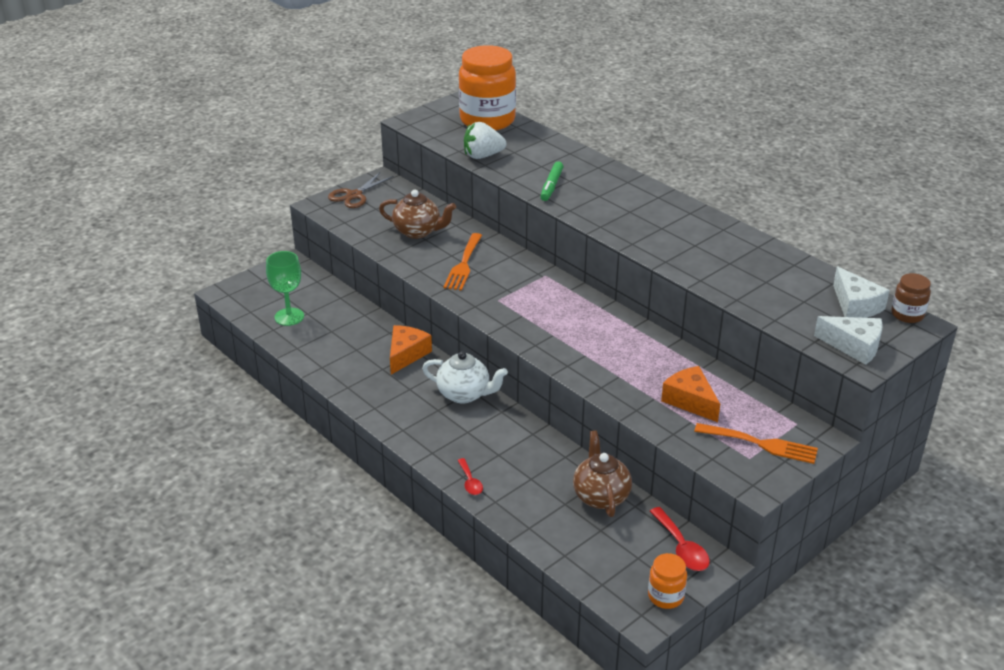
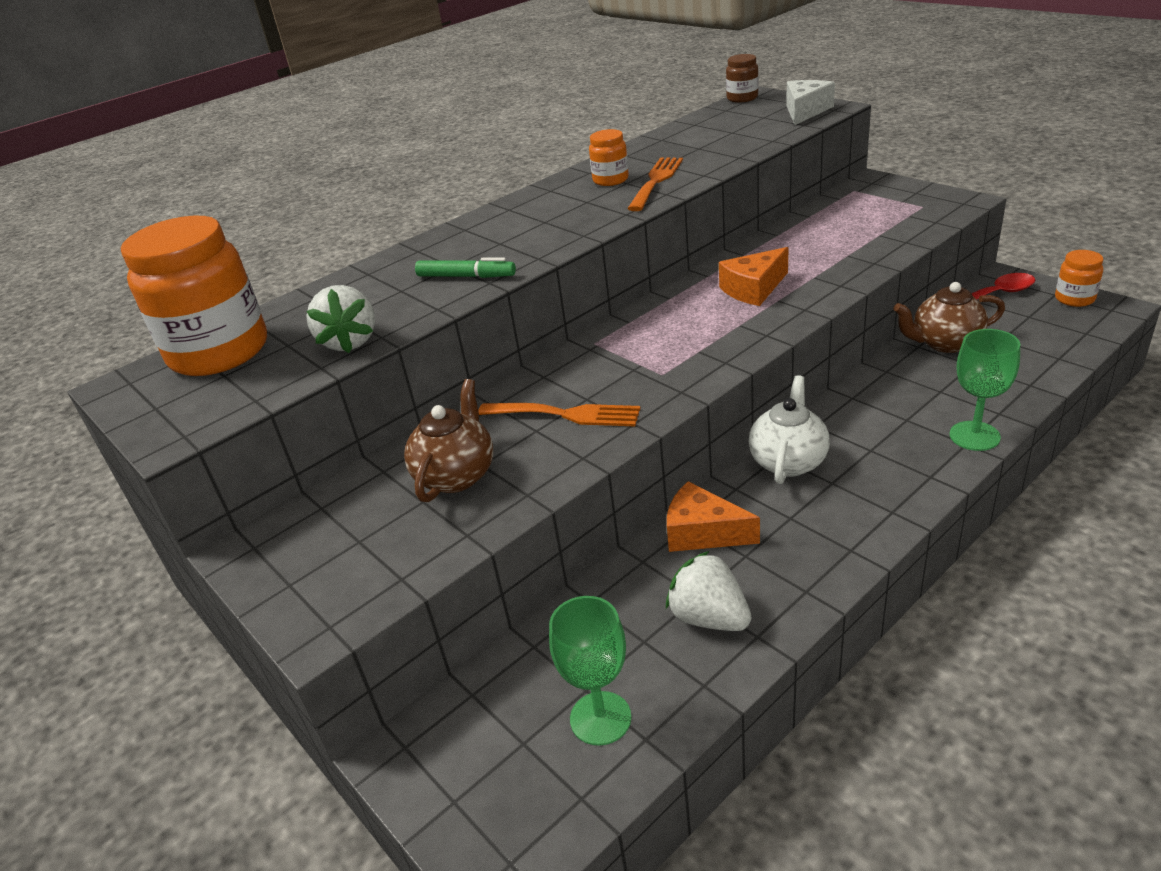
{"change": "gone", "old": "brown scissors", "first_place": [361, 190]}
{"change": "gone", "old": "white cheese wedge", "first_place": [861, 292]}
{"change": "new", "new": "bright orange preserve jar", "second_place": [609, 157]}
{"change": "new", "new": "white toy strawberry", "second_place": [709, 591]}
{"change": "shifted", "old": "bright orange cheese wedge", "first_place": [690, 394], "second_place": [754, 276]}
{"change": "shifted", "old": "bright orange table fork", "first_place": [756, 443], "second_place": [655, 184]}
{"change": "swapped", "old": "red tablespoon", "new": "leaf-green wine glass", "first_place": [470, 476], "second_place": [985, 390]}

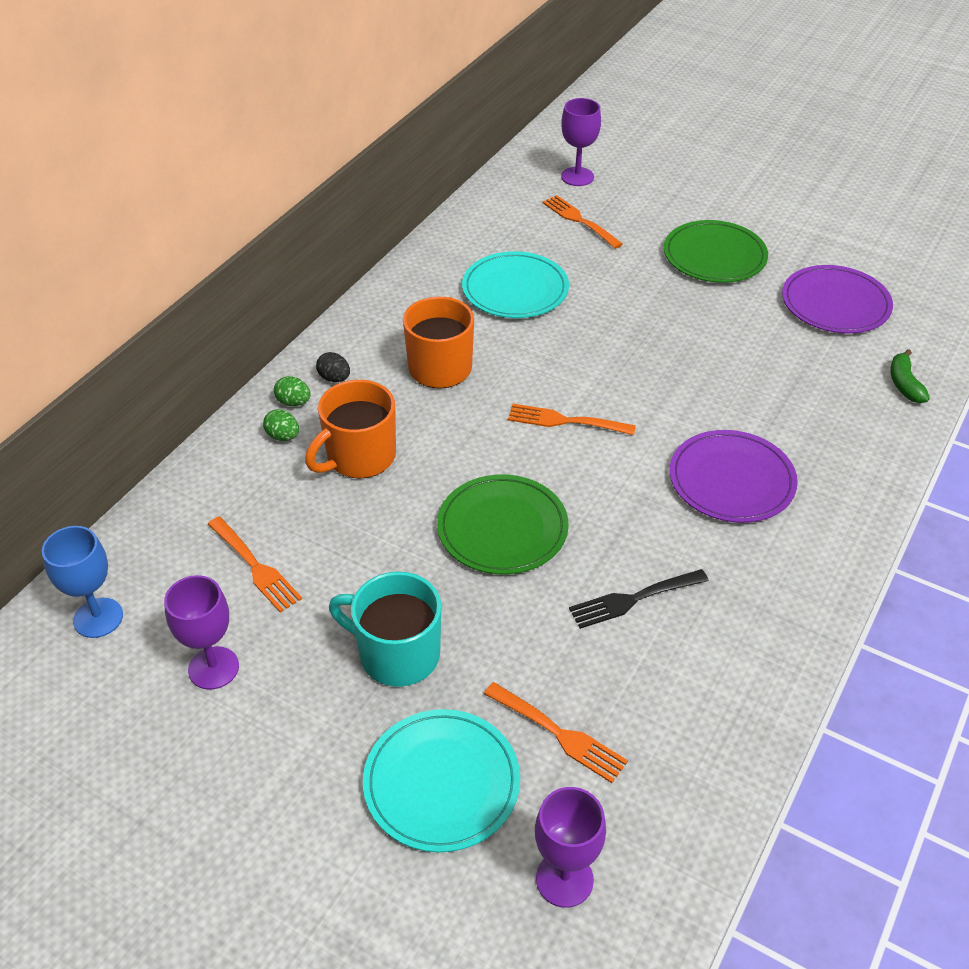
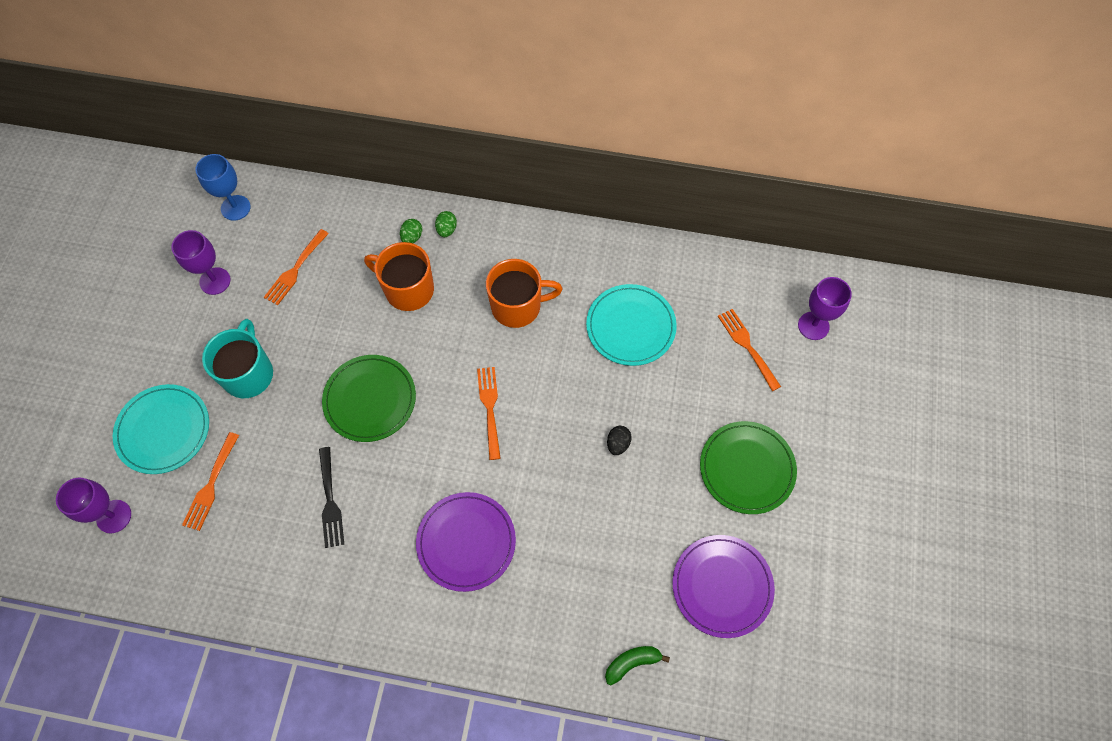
{"change": "shifted", "old": "black egg", "first_place": [333, 367], "second_place": [619, 440]}
{"change": "rotated", "old": "bright orange table fork", "first_place": [582, 222], "second_place": [749, 350], "degrees": -60}
{"change": "rotated", "old": "black table fork", "first_place": [639, 599], "second_place": [331, 497], "degrees": -150}

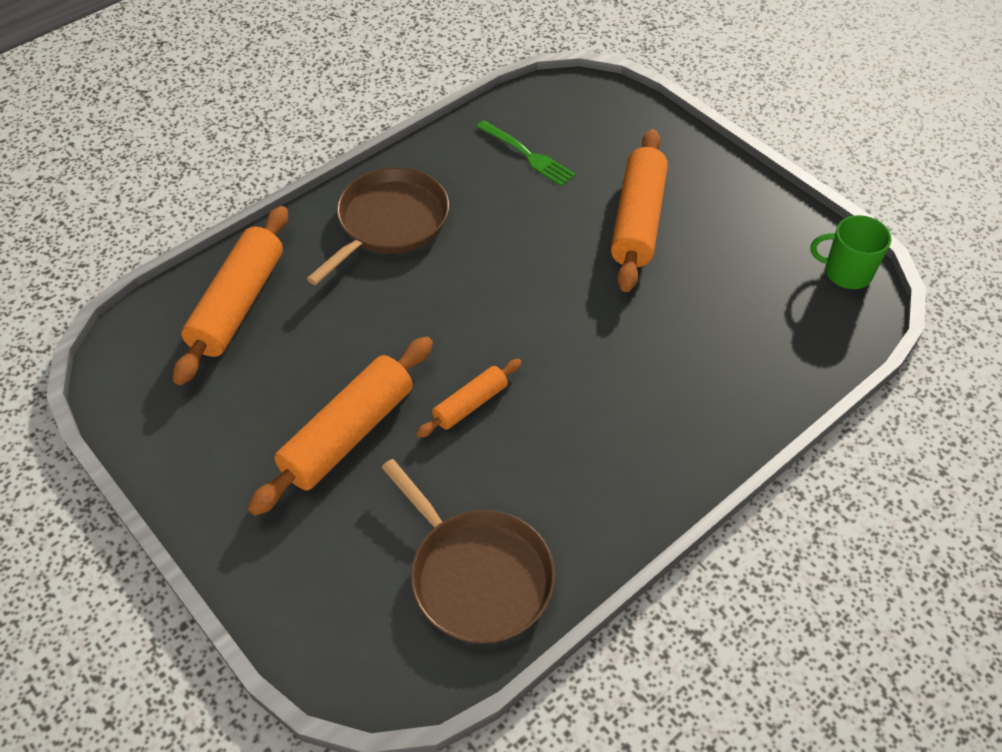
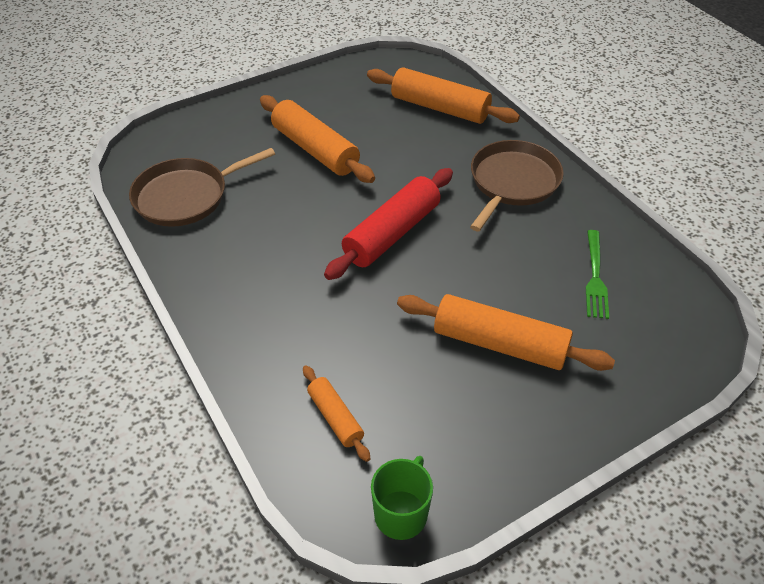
{"change": "new", "new": "red dough roller", "second_place": [388, 224]}
{"change": "shifted", "old": "bright orange dough roller", "first_place": [469, 398], "second_place": [337, 413]}
{"change": "rotated", "old": "brown skillet", "first_place": [378, 226], "second_place": [517, 185], "degrees": -105}
{"change": "rotated", "old": "leaf-green table fork", "first_place": [526, 153], "second_place": [597, 274], "degrees": -45}

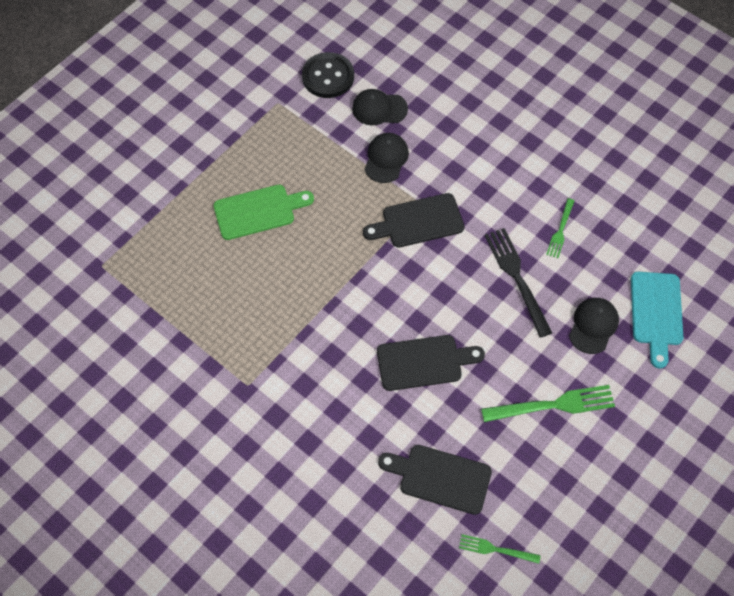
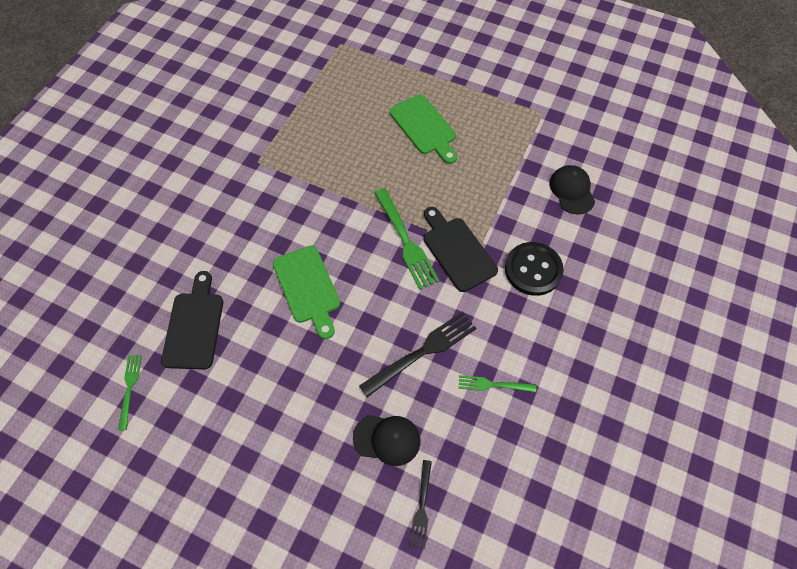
{"change": "gone", "old": "black cap", "first_place": [387, 158]}
{"change": "shifted", "old": "black sewing button", "first_place": [328, 75], "second_place": [534, 269]}
{"change": "shifted", "old": "leaf-green table fork", "first_place": [548, 403], "second_place": [407, 239]}
{"change": "swapped", "old": "teal chopping board", "new": "black table fork", "first_place": [657, 320], "second_place": [421, 504]}
{"change": "repainted", "old": "black chopping board", "new": "leaf-green chopping board", "first_place": [431, 363], "second_place": [306, 292]}

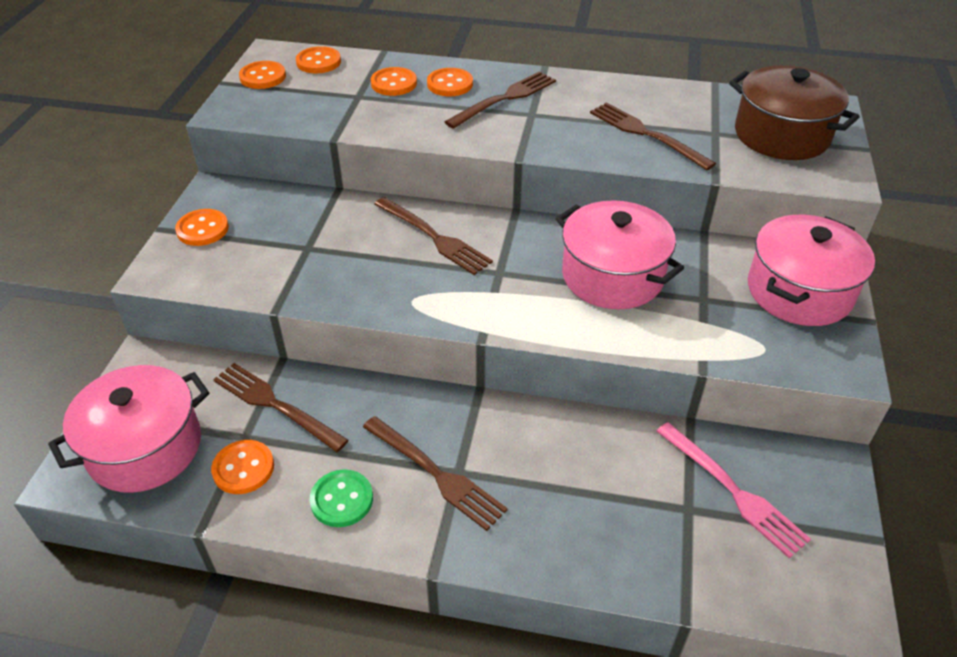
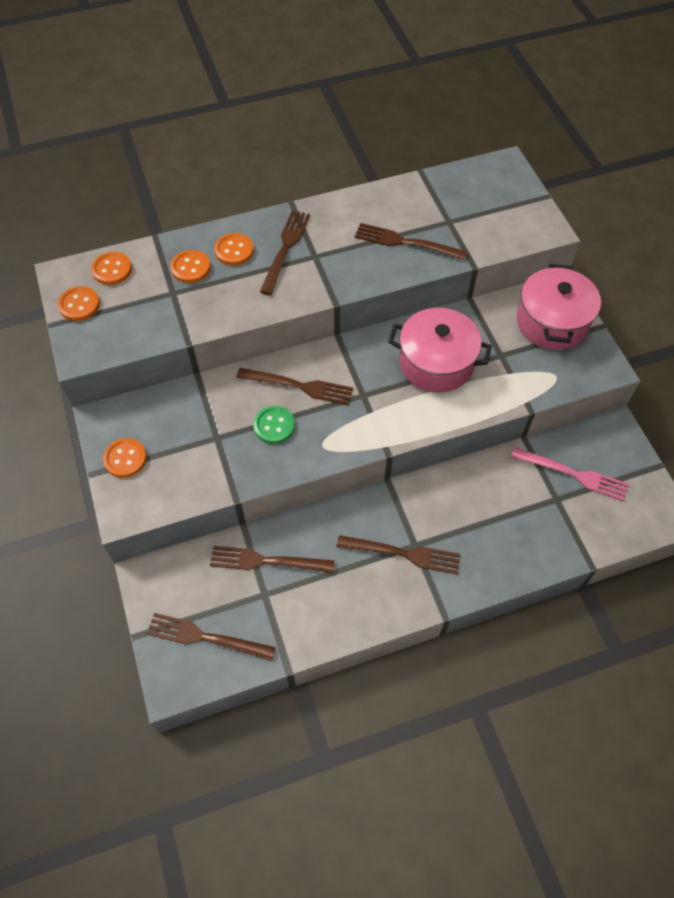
{"change": "gone", "old": "bright orange sewing button", "first_place": [242, 467]}
{"change": "gone", "old": "brown pot", "first_place": [794, 112]}
{"change": "shifted", "old": "leaf-green sewing button", "first_place": [341, 498], "second_place": [274, 425]}
{"change": "swapped", "old": "pink pot", "new": "brown table fork", "first_place": [128, 429], "second_place": [211, 637]}

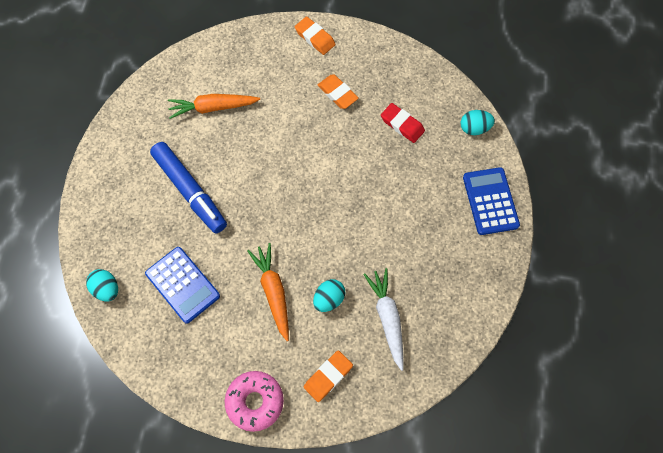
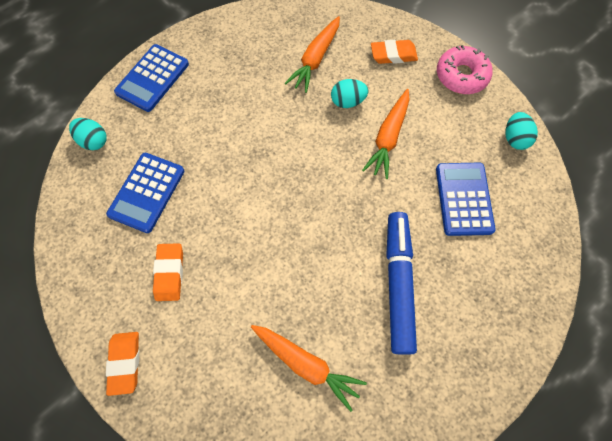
{"change": "shifted", "old": "teal egg", "first_place": [102, 285], "second_place": [521, 131]}
{"change": "swapped", "old": "red gum eraser", "new": "blue calculator", "first_place": [403, 123], "second_place": [145, 193]}
{"change": "repainted", "old": "white toy carrot", "new": "bright orange toy carrot", "first_place": [383, 319], "second_place": [312, 54]}

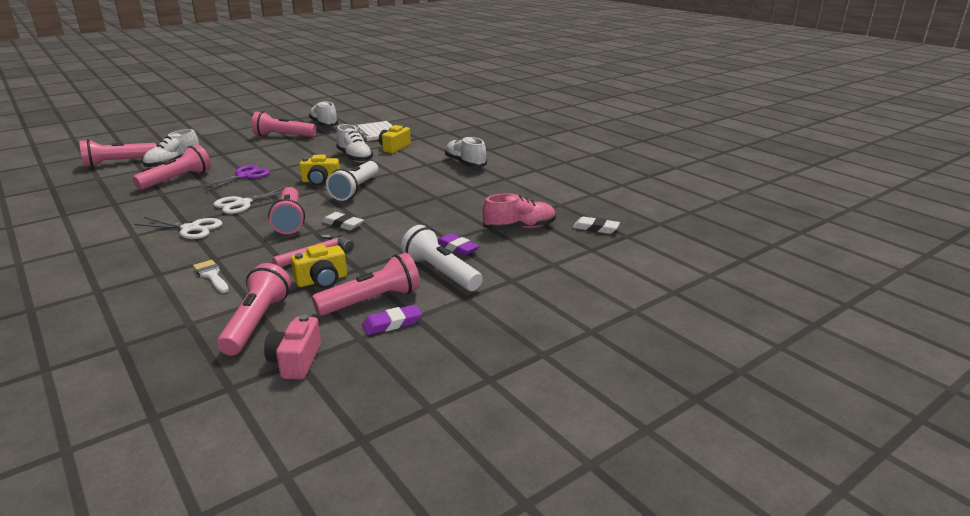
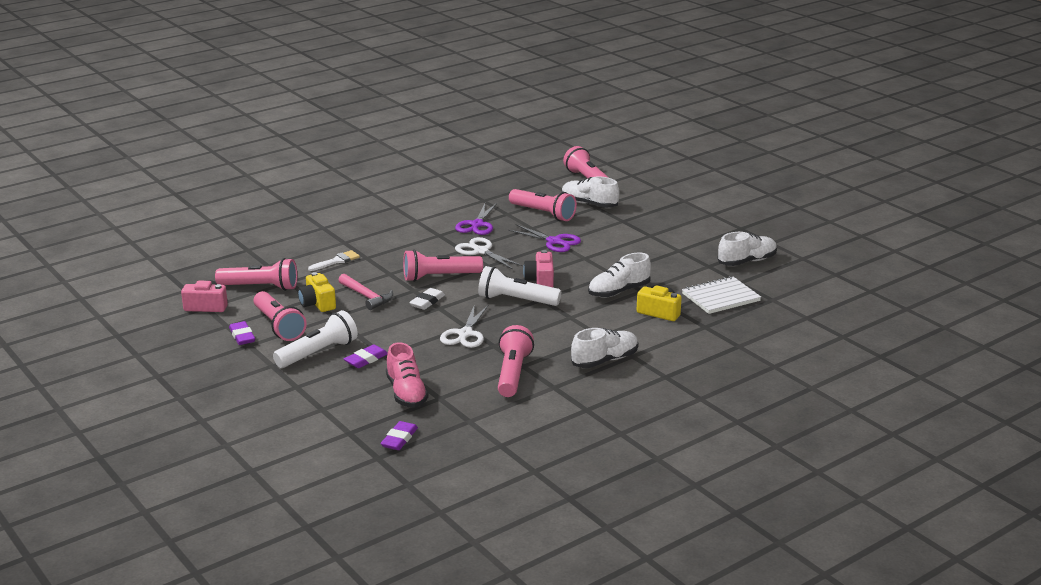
{"change": "new", "new": "violet scissors", "second_place": [476, 219]}
{"change": "shifted", "old": "white scissors", "first_place": [178, 228], "second_place": [464, 326]}
{"change": "shifted", "old": "pink flashlight", "first_place": [284, 124], "second_place": [516, 361]}
{"change": "repainted", "old": "golden camera", "new": "pink camera", "first_place": [319, 170], "second_place": [538, 268]}
{"change": "repainted", "old": "white gum eraser", "new": "violet gum eraser", "first_place": [596, 225], "second_place": [399, 435]}

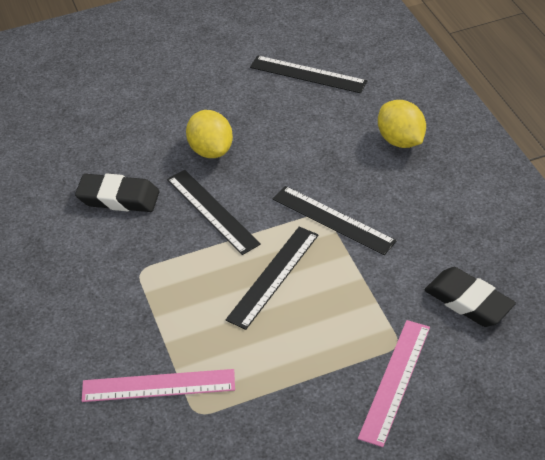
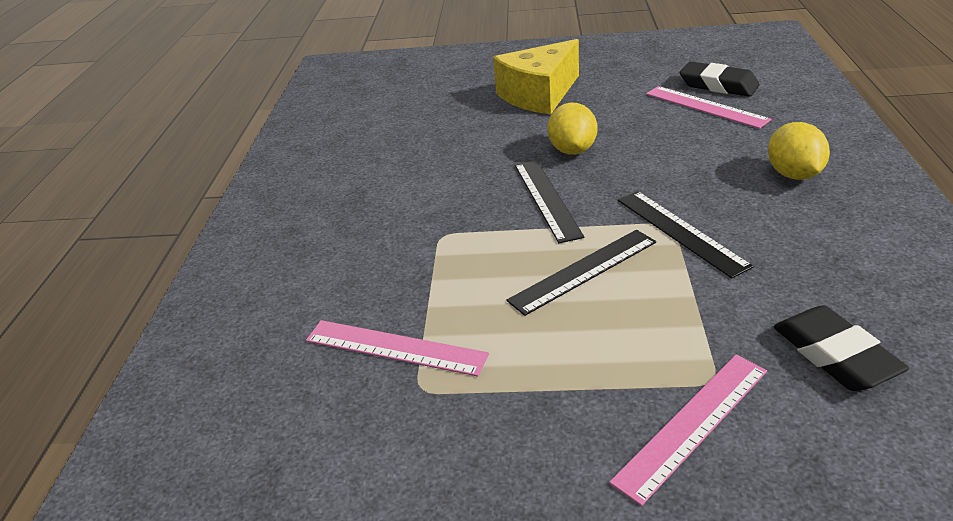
{"change": "new", "new": "golden cheese wedge", "second_place": [536, 76]}
{"change": "shifted", "old": "black gum eraser", "first_place": [117, 192], "second_place": [720, 79]}
{"change": "repainted", "old": "black ruler", "new": "pink ruler", "first_place": [308, 74], "second_place": [708, 107]}

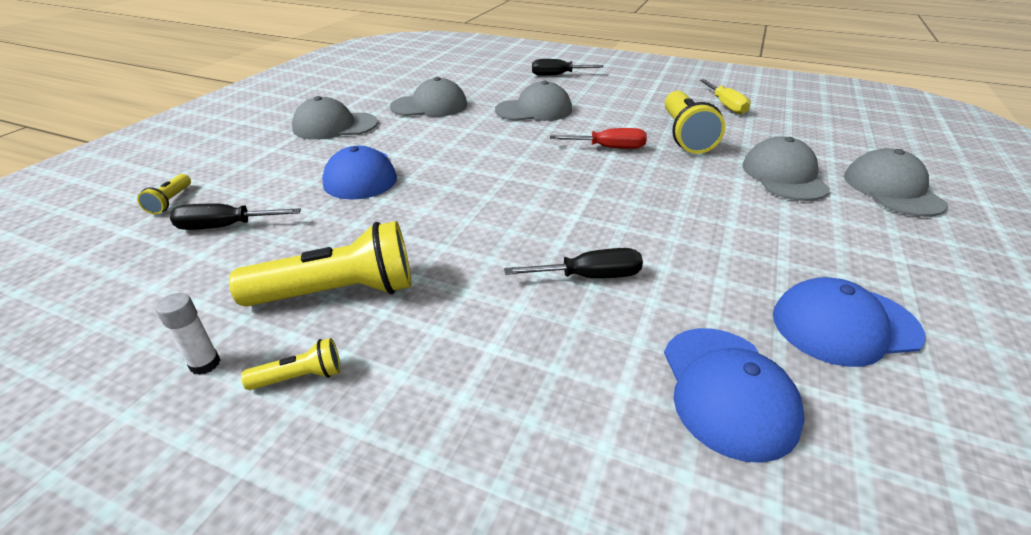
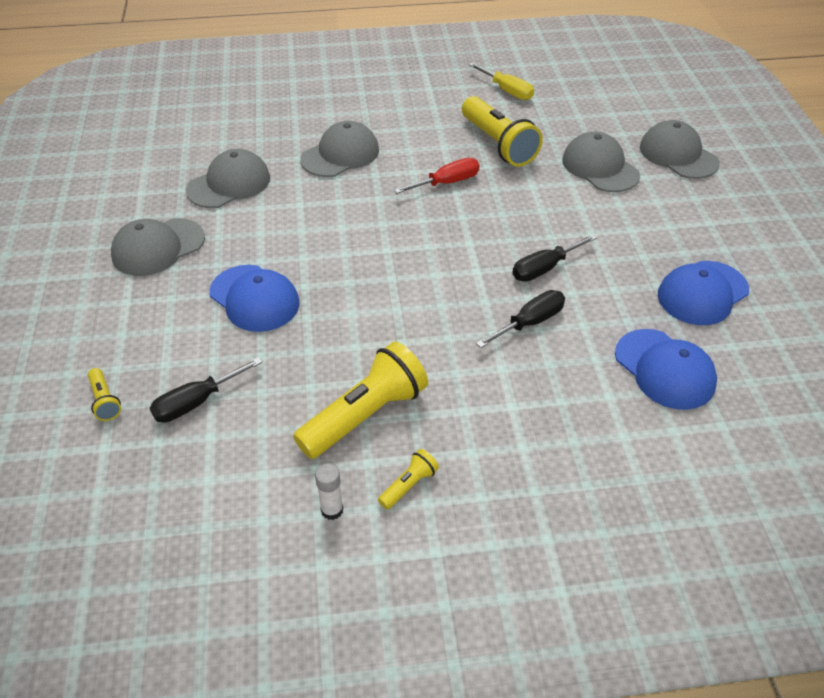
{"change": "shifted", "old": "black screwdriver", "first_place": [568, 67], "second_place": [554, 258]}

